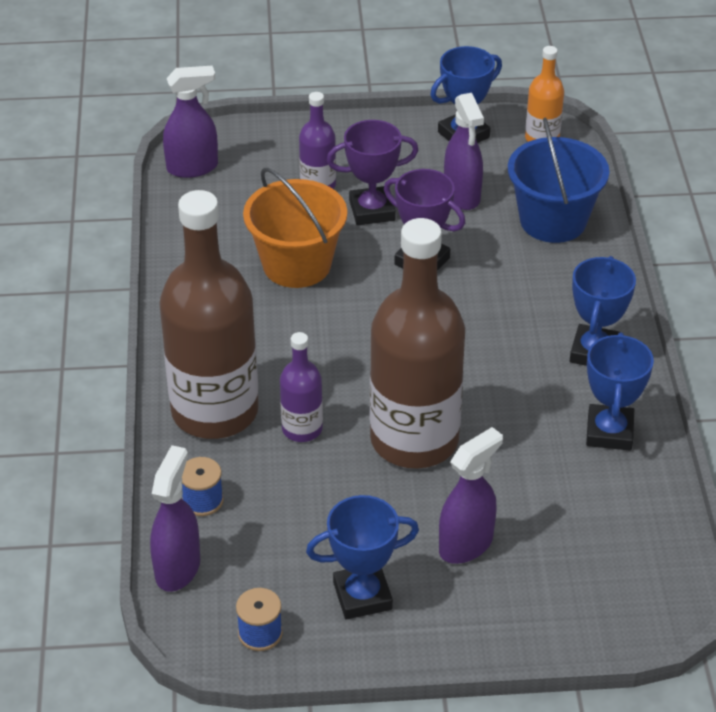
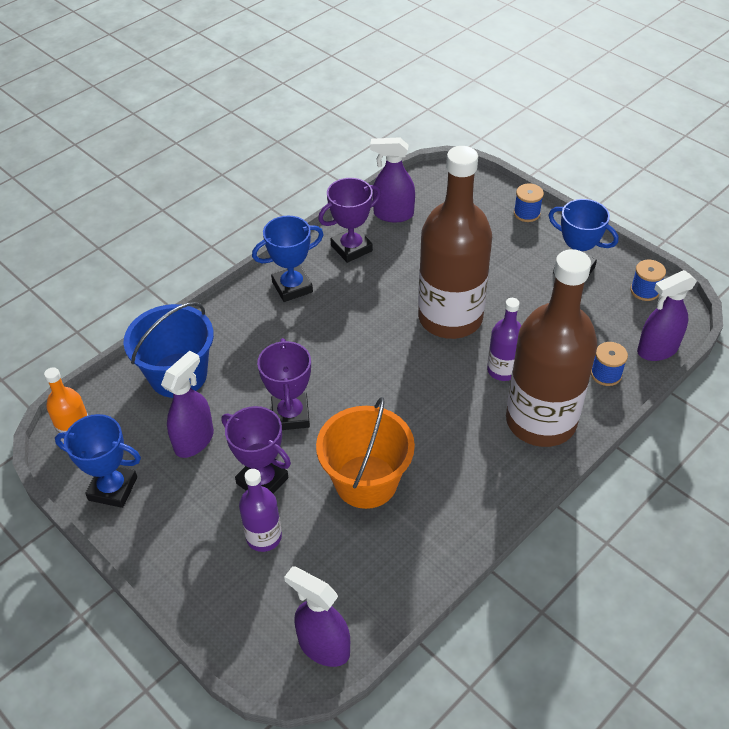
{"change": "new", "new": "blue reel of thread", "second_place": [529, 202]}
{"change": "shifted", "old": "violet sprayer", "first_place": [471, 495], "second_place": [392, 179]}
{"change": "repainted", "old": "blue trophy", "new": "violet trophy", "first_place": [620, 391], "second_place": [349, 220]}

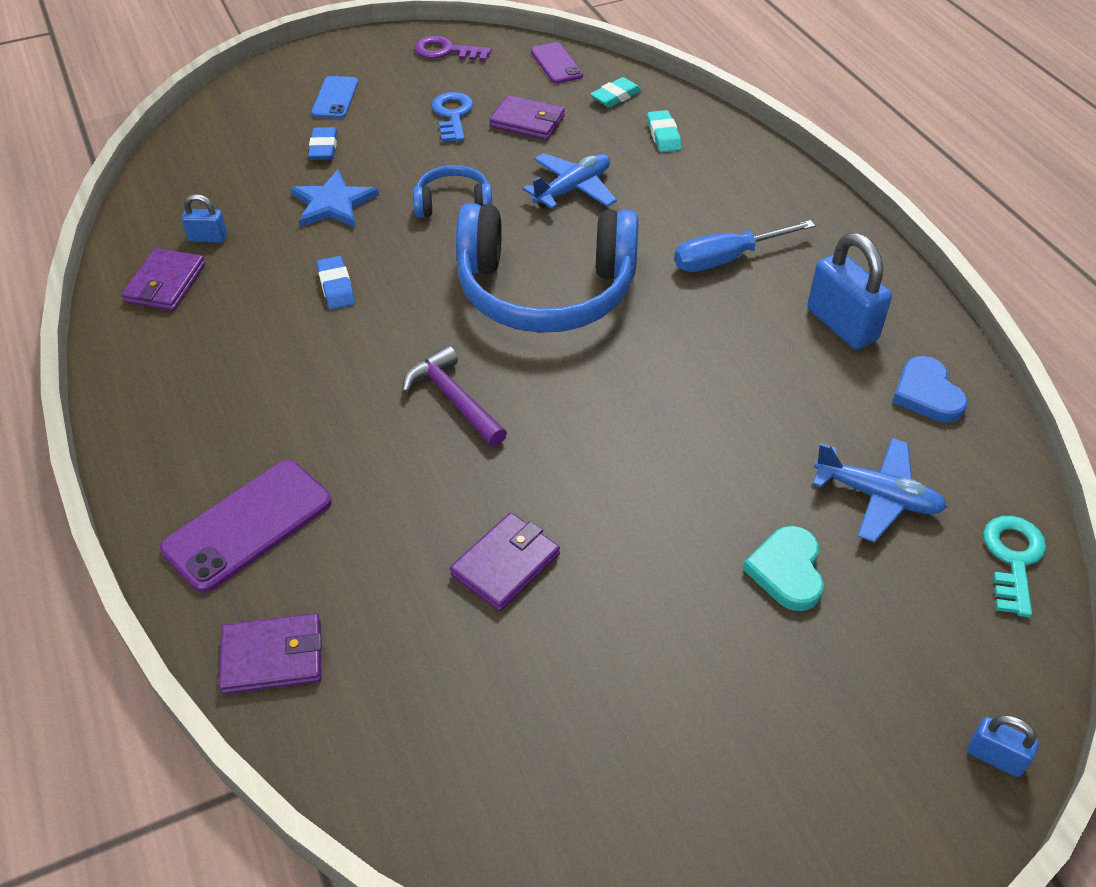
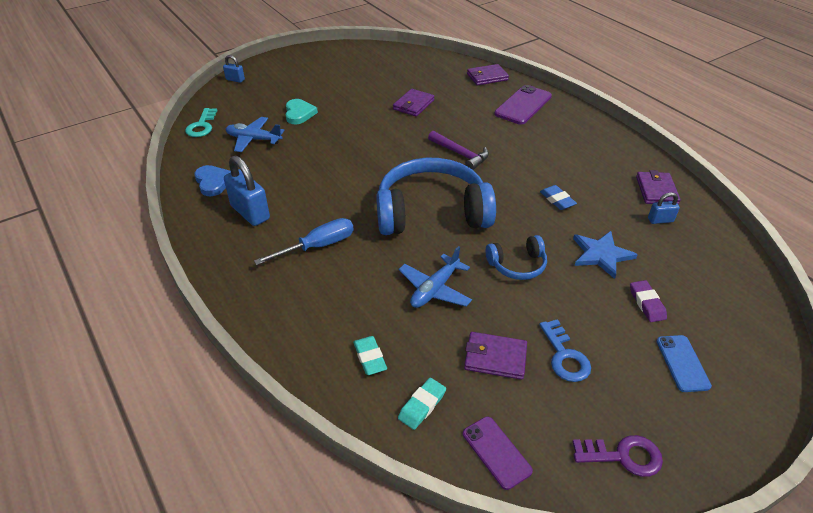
{"change": "repainted", "old": "blue gum eraser", "new": "violet gum eraser", "first_place": [323, 143], "second_place": [648, 301]}

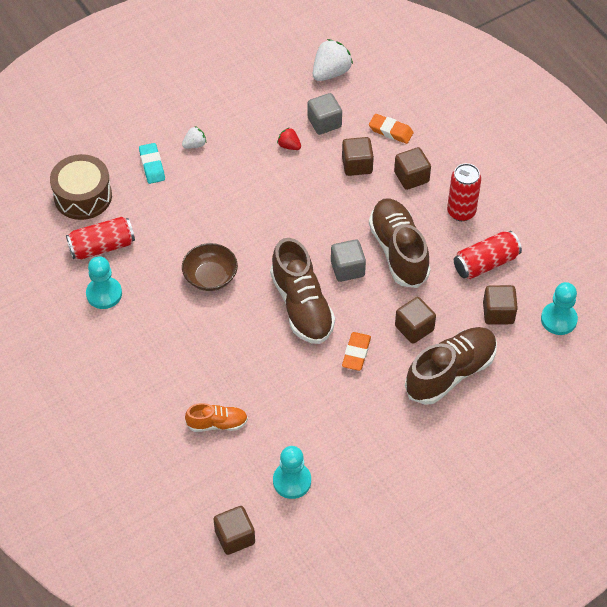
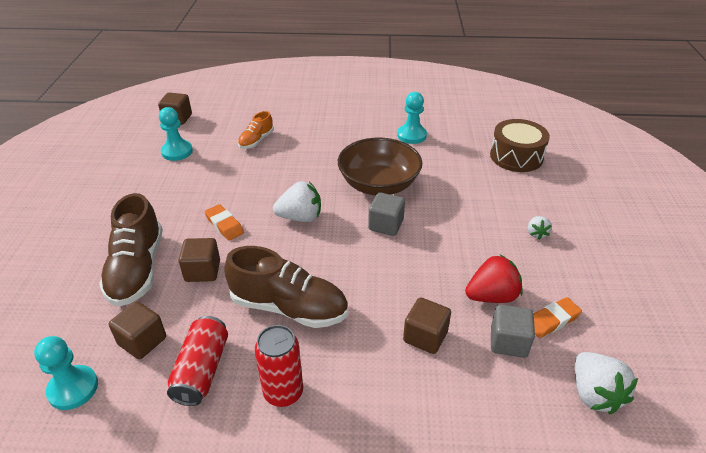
{"change": "gone", "old": "red soda can", "first_place": [100, 238]}
{"change": "gone", "old": "teal gum eraser", "first_place": [152, 163]}
{"change": "gone", "old": "brown solid cube", "first_place": [412, 168]}
{"change": "shifted", "old": "ash-grey solid cube", "first_place": [348, 260], "second_place": [386, 214]}
{"change": "shifted", "old": "bright orange gum eraser", "first_place": [391, 129], "second_place": [558, 317]}
{"change": "swapped", "old": "brown sneaker", "new": "white toy strawberry", "first_place": [302, 291], "second_place": [297, 201]}
{"change": "scaled", "old": "brown deep dish", "first_place": [210, 267], "second_place": [380, 166], "factor": 1.61}
{"change": "scaled", "old": "red toy strawberry", "first_place": [289, 138], "second_place": [494, 279], "factor": 1.84}

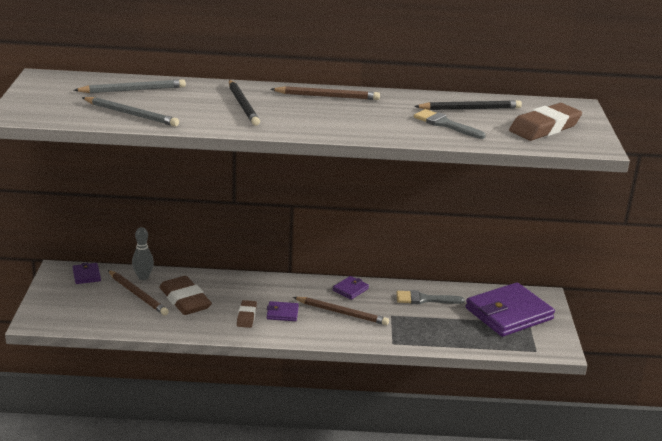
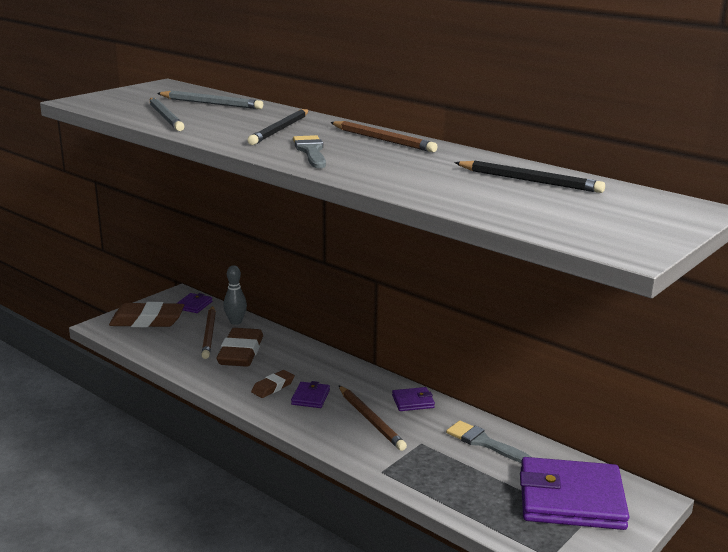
{"change": "shifted", "old": "ash-grey paintbrush", "first_place": [449, 124], "second_place": [309, 151]}
{"change": "shifted", "old": "brown gum eraser", "first_place": [545, 122], "second_place": [146, 314]}
{"change": "rotated", "old": "violet wallet", "first_place": [283, 311], "second_place": [310, 394], "degrees": 60}

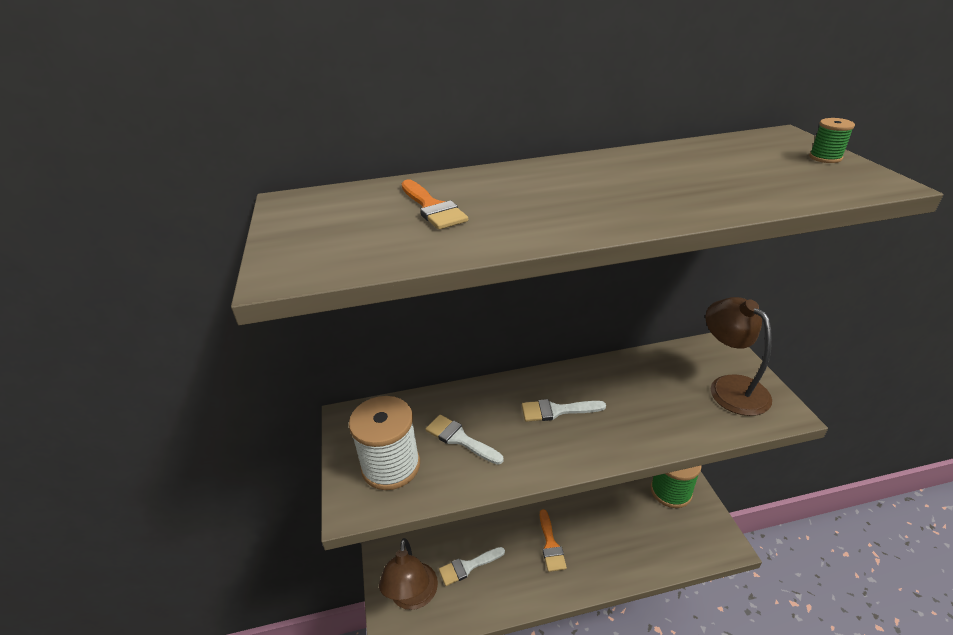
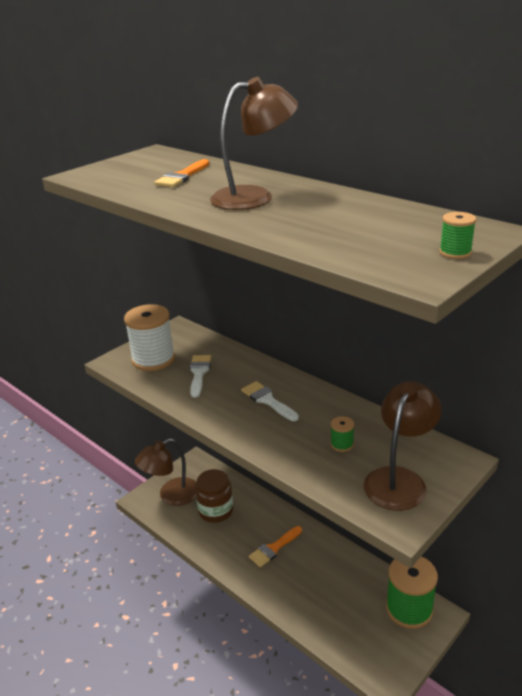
{"change": "new", "new": "brown reading lamp", "second_place": [254, 143]}
{"change": "new", "new": "leaf-green reel of thread", "second_place": [342, 434]}
{"change": "swapped", "old": "white paintbrush", "new": "brown preserve jar", "first_place": [472, 566], "second_place": [214, 496]}

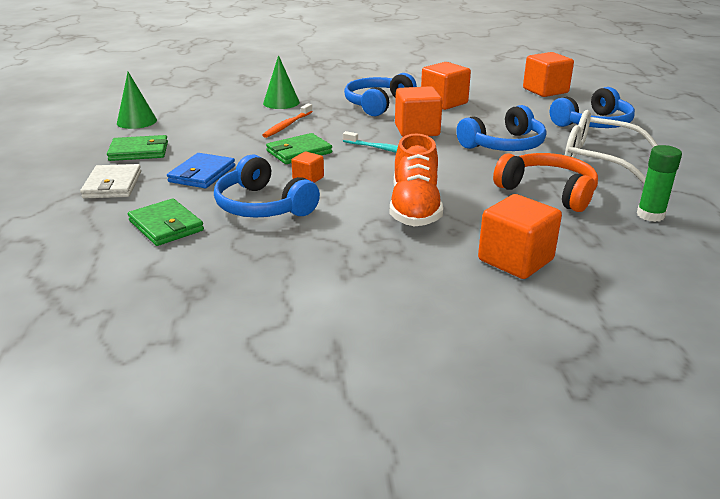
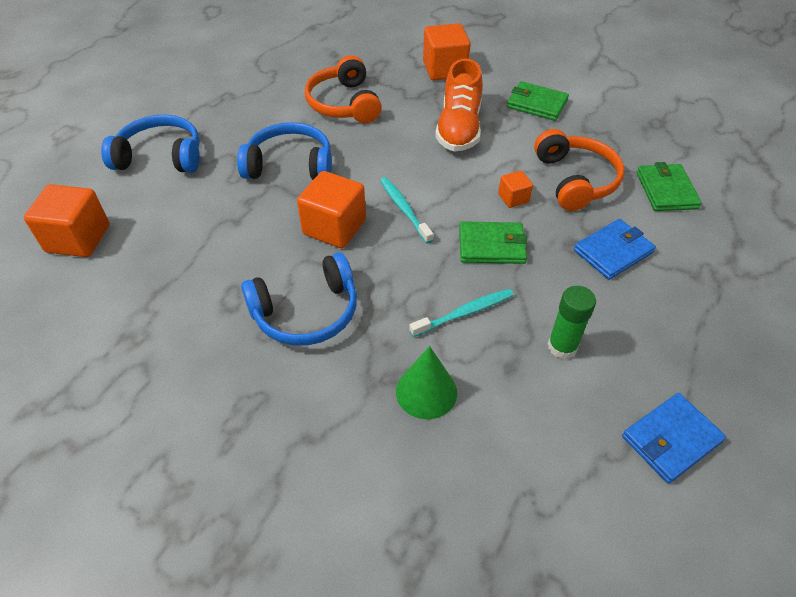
{"change": "gone", "old": "white wallet", "first_place": [110, 181]}
{"change": "gone", "old": "bright orange solid cube", "first_place": [446, 86]}
{"change": "gone", "old": "white spectacles", "first_place": [611, 147]}
{"change": "shifted", "old": "leaf-green wallet", "first_place": [137, 148], "second_place": [538, 101]}
{"change": "shifted", "old": "leaf-green glue stick", "first_place": [659, 183], "second_place": [572, 322]}
{"change": "swapped", "old": "leaf-green solid cone", "new": "blue wallet", "first_place": [137, 100], "second_place": [674, 438]}
{"change": "repainted", "old": "blue over-ear headphones", "new": "bright orange over-ear headphones", "first_place": [267, 186], "second_place": [579, 170]}
{"change": "repainted", "old": "bright orange dental brush", "new": "teal dental brush", "first_place": [287, 121], "second_place": [462, 313]}
{"change": "rotated", "old": "bright orange sneaker", "first_place": [416, 180], "second_place": [459, 105], "degrees": 150}

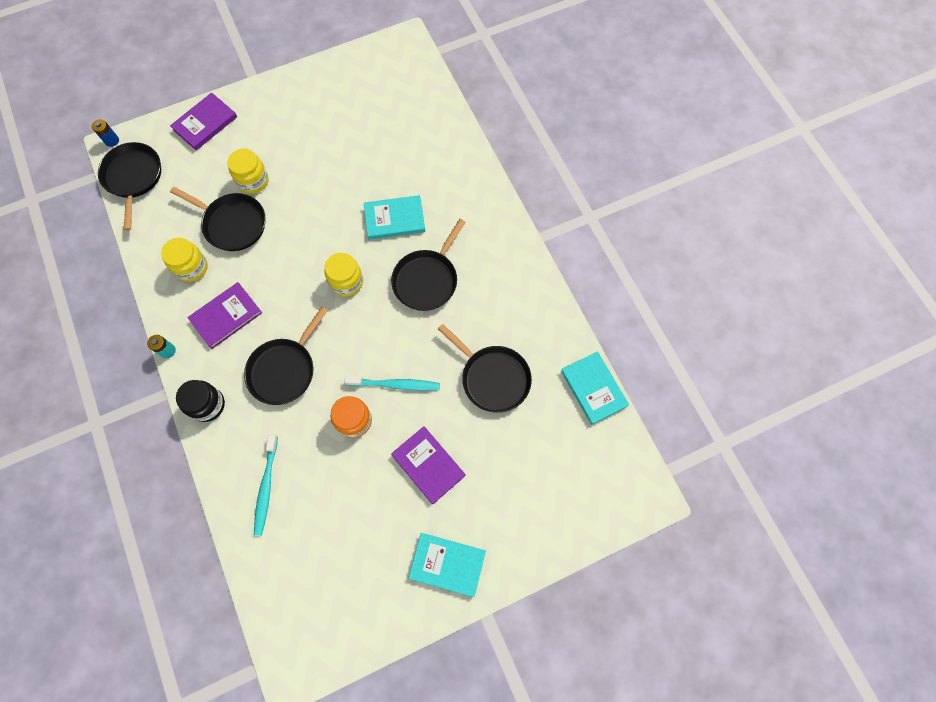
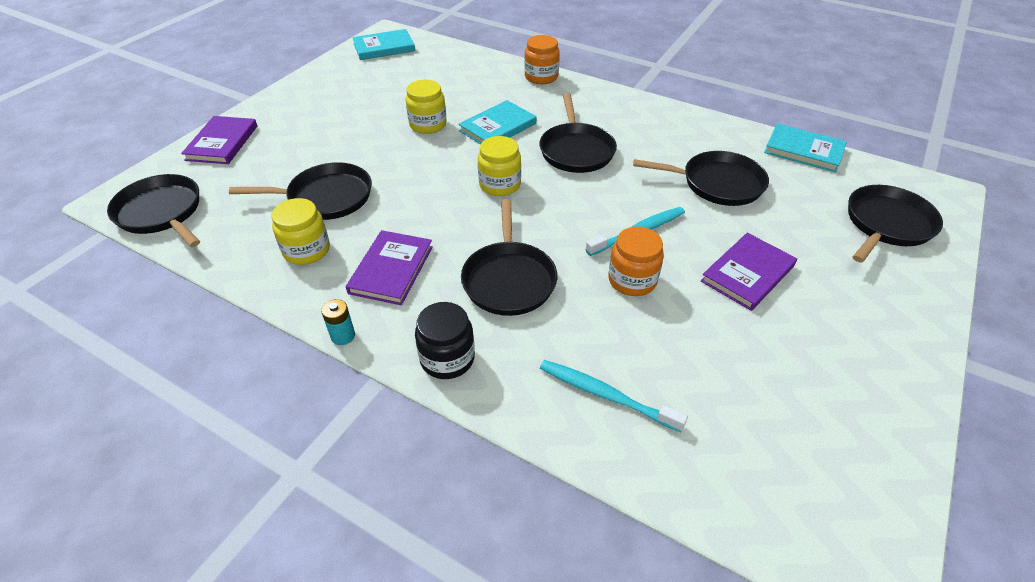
{"change": "gone", "old": "blue power cell", "first_place": [105, 133]}
{"change": "new", "new": "bright orange preserve jar", "second_place": [542, 59]}
{"change": "new", "new": "black skillet", "second_place": [895, 224]}
{"change": "shifted", "old": "golden preserve jar", "first_place": [247, 171], "second_place": [426, 107]}
{"change": "shifted", "old": "teal hardback", "first_place": [447, 565], "second_place": [383, 44]}
{"change": "rotated", "old": "teal dental brush", "first_place": [266, 485], "second_place": [614, 396], "degrees": 150}
{"change": "rotated", "old": "violet hardback", "first_place": [428, 465], "second_place": [749, 272], "degrees": -60}

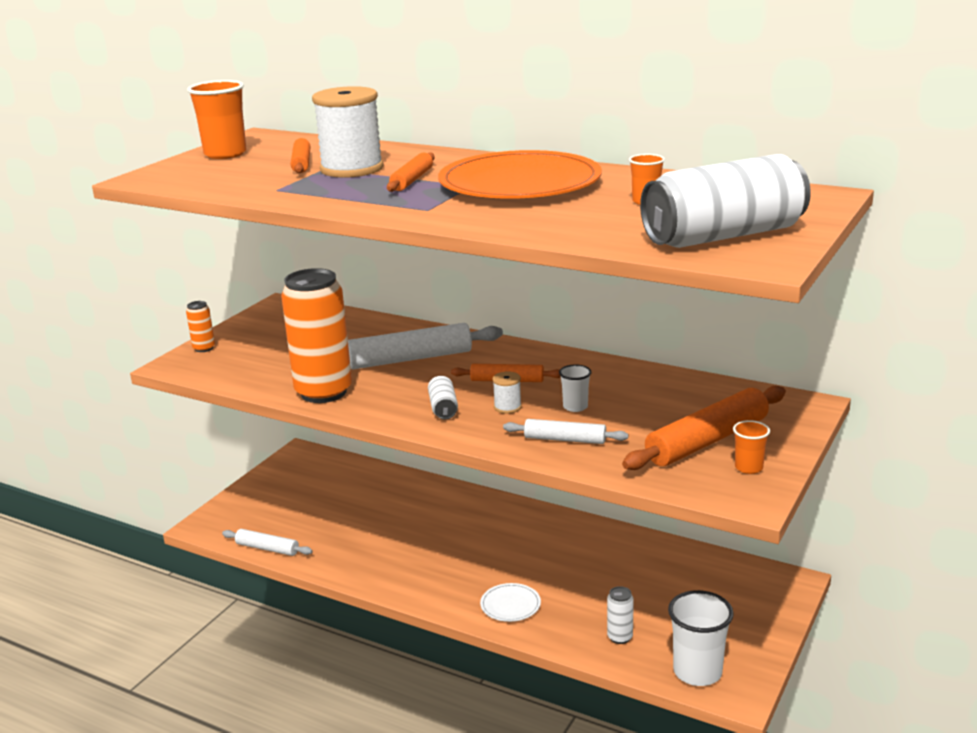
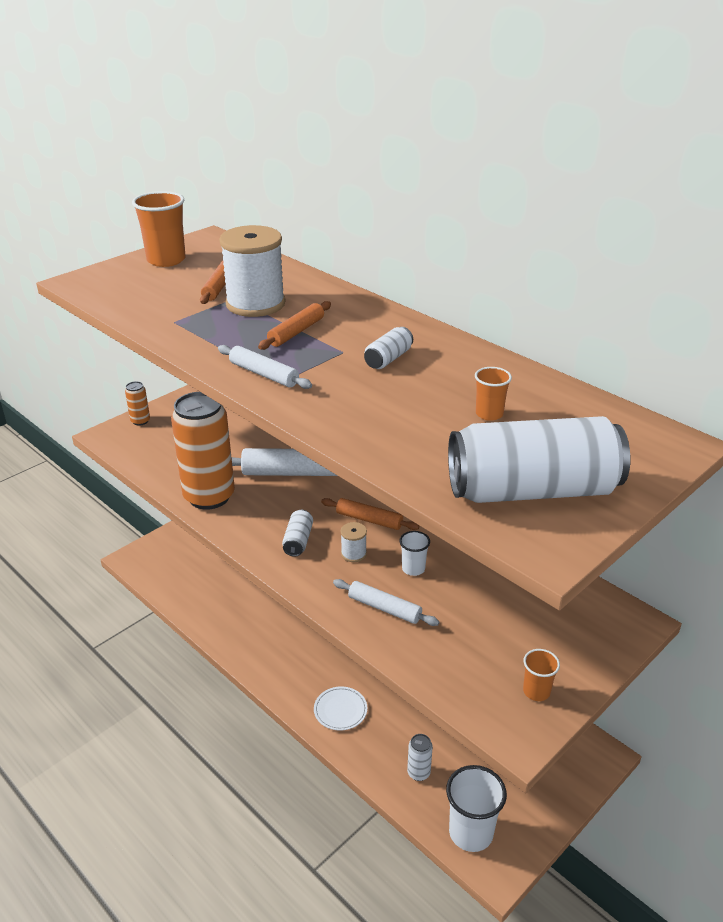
{"change": "gone", "old": "bright orange dough roller", "first_place": [704, 428]}
{"change": "shifted", "old": "white dough roller", "first_place": [267, 542], "second_place": [265, 367]}
{"change": "swapped", "old": "bright orange dinner plate", "new": "white soda can", "first_place": [520, 174], "second_place": [388, 348]}

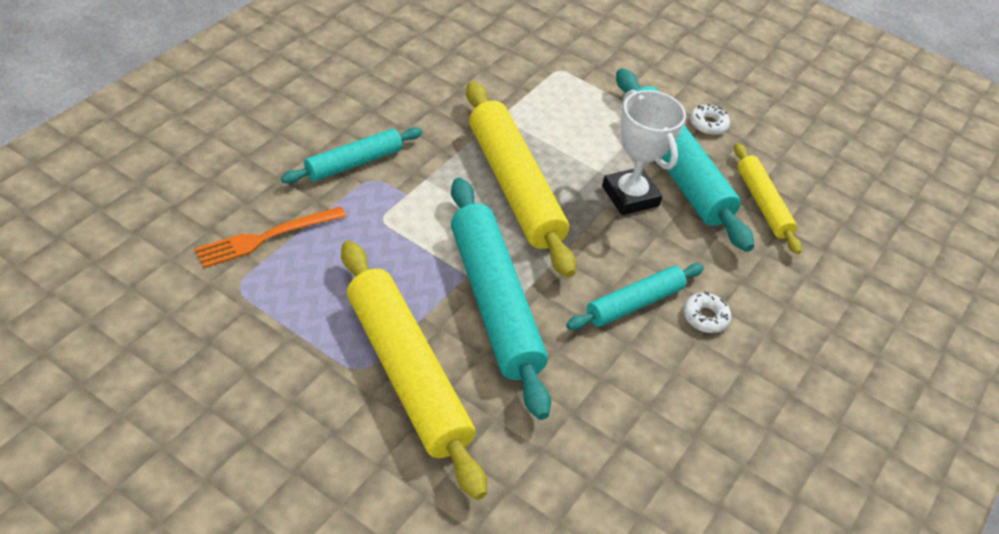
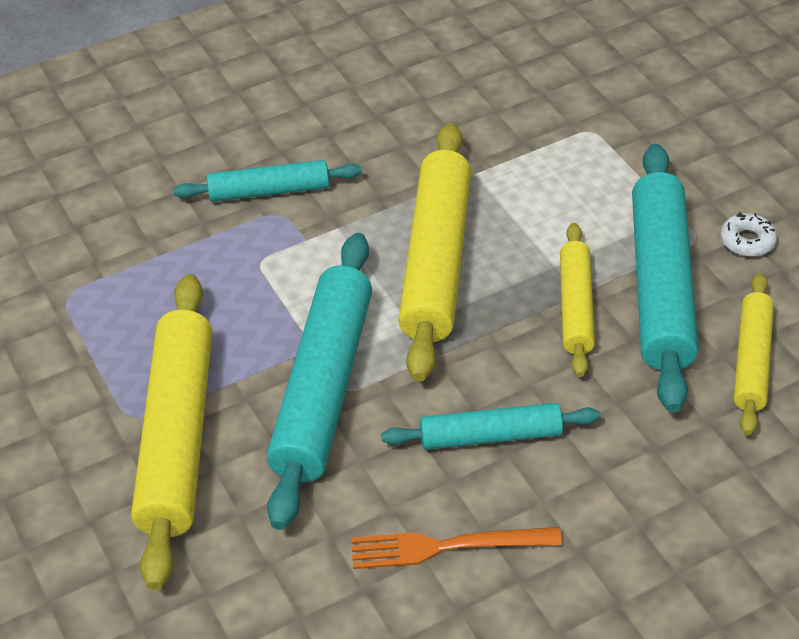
{"change": "gone", "old": "white glazed donut", "first_place": [707, 312]}
{"change": "shifted", "old": "bright orange table fork", "first_place": [270, 237], "second_place": [456, 548]}
{"change": "swapped", "old": "white trophy", "new": "golden dough roller", "first_place": [644, 152], "second_place": [577, 300]}

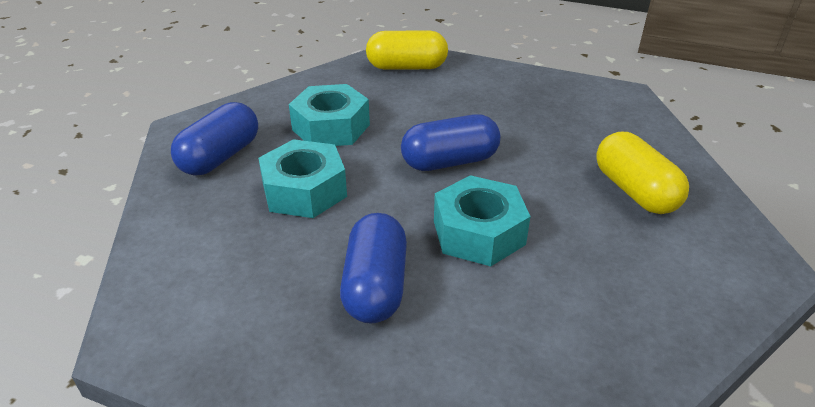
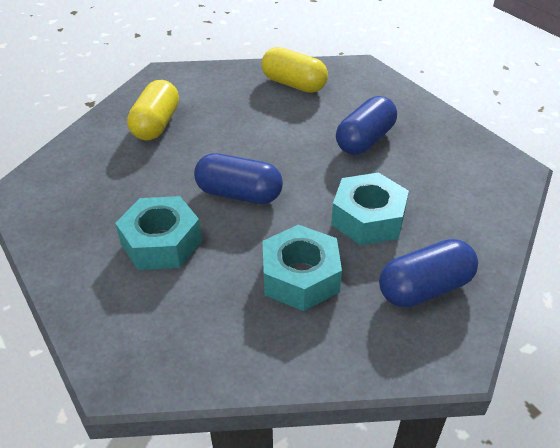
{"change": "shifted", "old": "golden capsule", "first_place": [407, 50], "second_place": [294, 70]}
{"change": "shifted", "old": "teal hex nut", "first_place": [482, 220], "second_place": [158, 233]}

